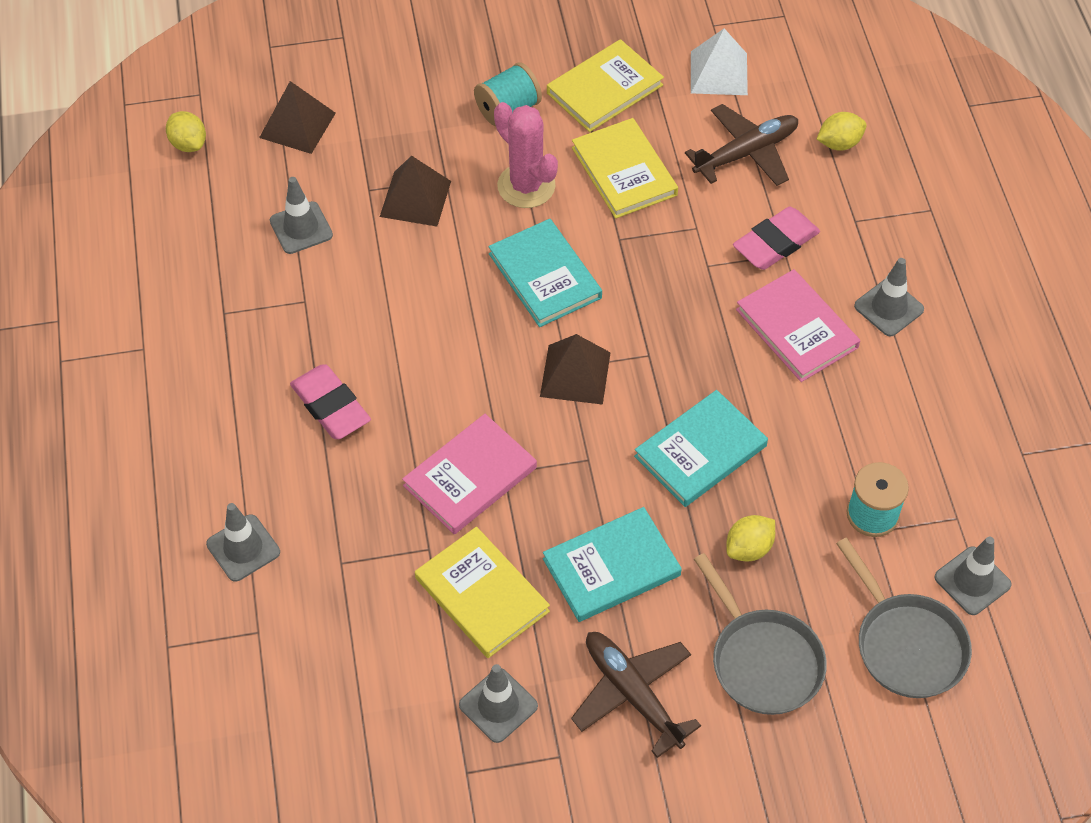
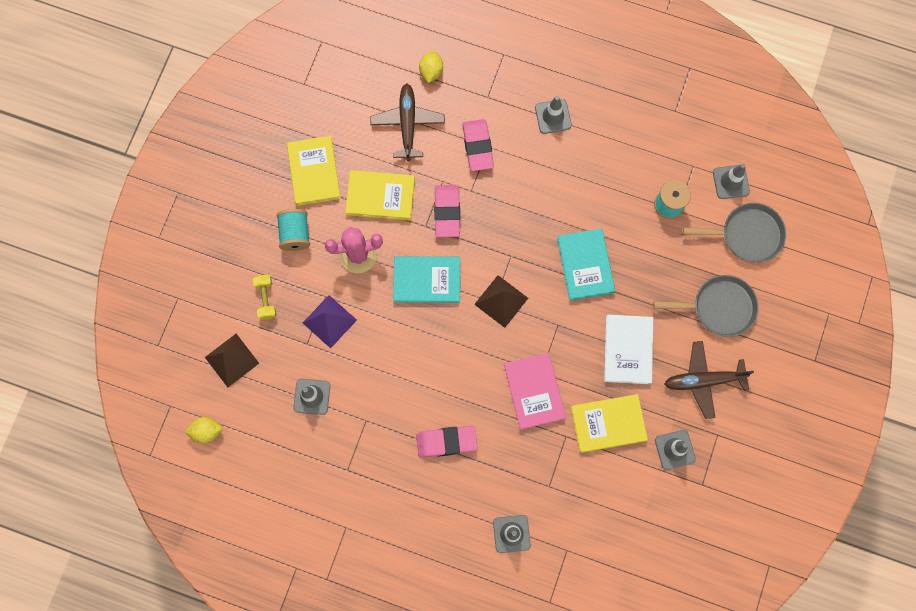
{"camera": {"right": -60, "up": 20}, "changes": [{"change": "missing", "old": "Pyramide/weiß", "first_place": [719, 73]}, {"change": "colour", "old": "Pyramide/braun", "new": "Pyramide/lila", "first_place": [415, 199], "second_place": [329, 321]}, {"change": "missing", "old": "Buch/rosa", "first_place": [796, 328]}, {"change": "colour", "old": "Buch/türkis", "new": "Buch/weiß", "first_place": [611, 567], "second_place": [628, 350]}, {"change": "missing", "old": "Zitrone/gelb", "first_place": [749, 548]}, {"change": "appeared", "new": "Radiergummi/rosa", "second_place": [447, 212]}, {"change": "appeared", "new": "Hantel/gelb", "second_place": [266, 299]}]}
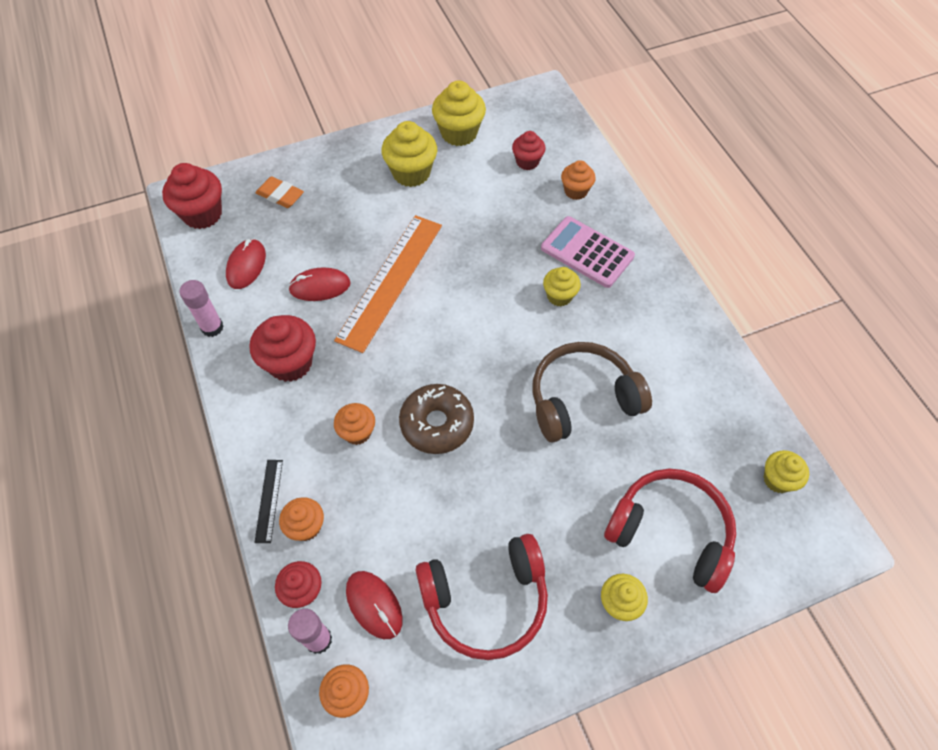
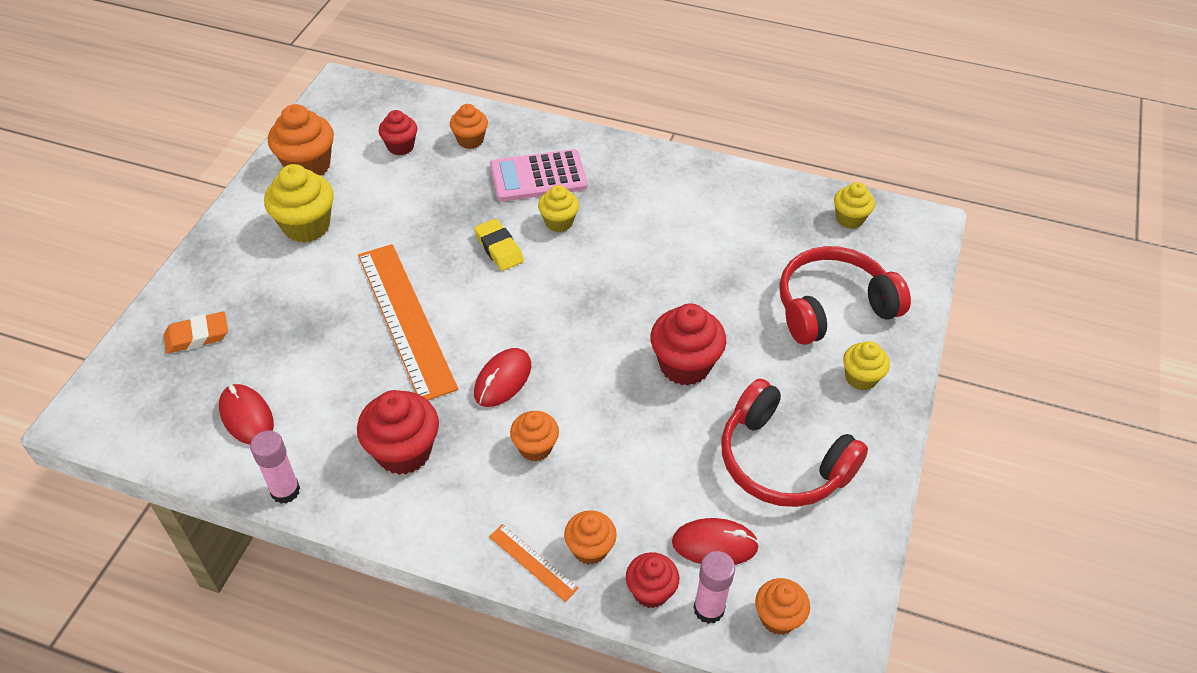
{"camera": {"right": -50, "up": -10}, "changes": [{"change": "colour", "old": "Muffin/gelb", "new": "Muffin/orange", "first_place": [459, 133], "second_place": [308, 166]}, {"change": "relocated", "old": "Muffin/rot", "first_place": [202, 214], "second_place": [684, 365]}, {"change": "relocated", "old": "Computermaus/rot", "first_place": [320, 287], "second_place": [503, 380]}, {"change": "missing", "old": "Kopfhörer/braun", "first_place": [582, 399]}, {"change": "missing", "old": "Donut/braun", "first_place": [437, 423]}, {"change": "colour", "old": "Lineal/schwarz", "new": "Lineal/orange", "first_place": [269, 500], "second_place": [533, 562]}, {"change": "spun", "old": "Kopfhörer/rot", "first_place": [486, 600], "second_place": [782, 461], "degrees": 105}, {"change": "appeared", "new": "Radiergummi/gelb", "second_place": [499, 248]}]}
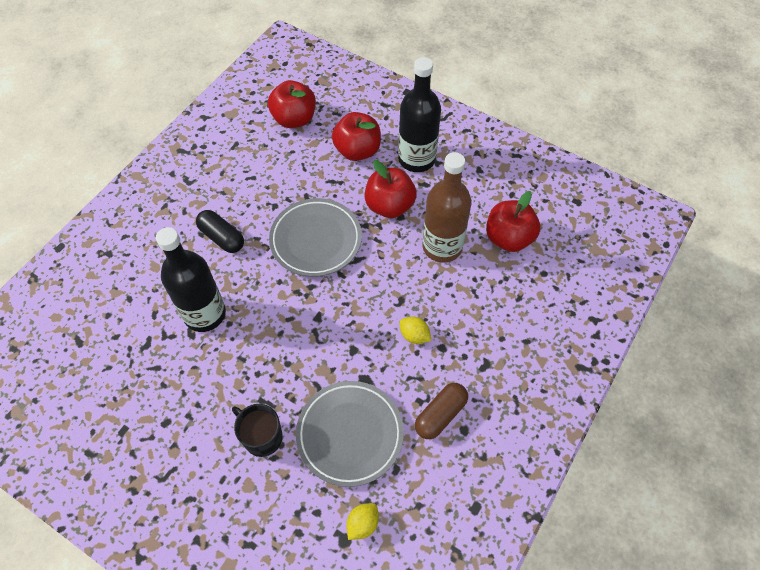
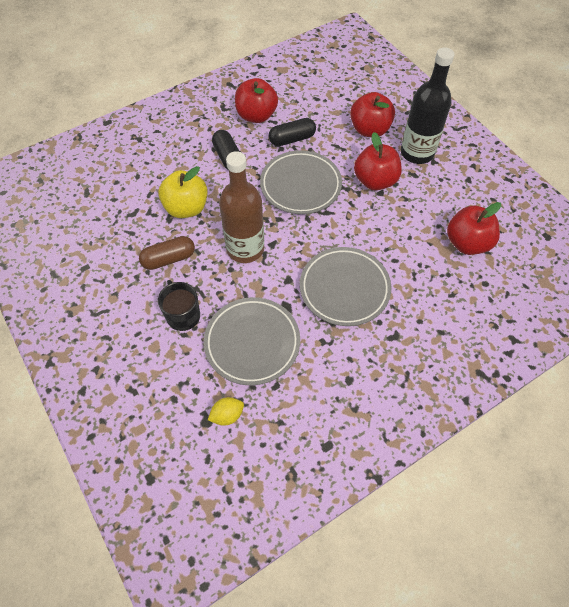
{"camera": {"right": 25, "up": 0}, "changes": [{"change": "relocated", "old": "Apfel/rot", "first_place": [294, 119], "second_place": [256, 116]}, {"change": "relocated", "old": "Flasche/braun", "first_place": [442, 247], "second_place": [245, 249]}, {"change": "exchanged", "old": "Flasche/schwarz", "new": "Apfel/gelb", "first_place": [205, 314], "second_place": [186, 208]}, {"change": "exchanged", "old": "Zitrone/gelb", "new": "Teller/grau", "first_place": [414, 335], "second_place": [344, 289]}, {"change": "relocated", "old": "Kapsel/braun", "first_place": [440, 415], "second_place": [169, 259]}, {"change": "appeared", "new": "Kapsel/schwarz", "second_place": [292, 139]}]}
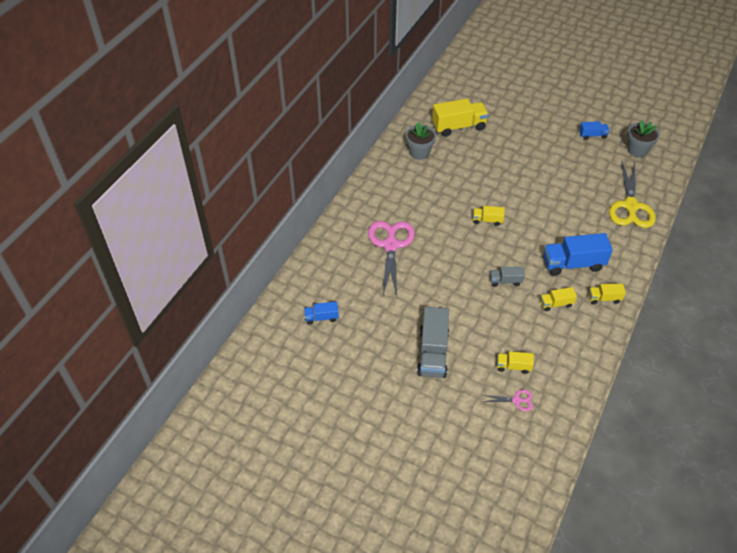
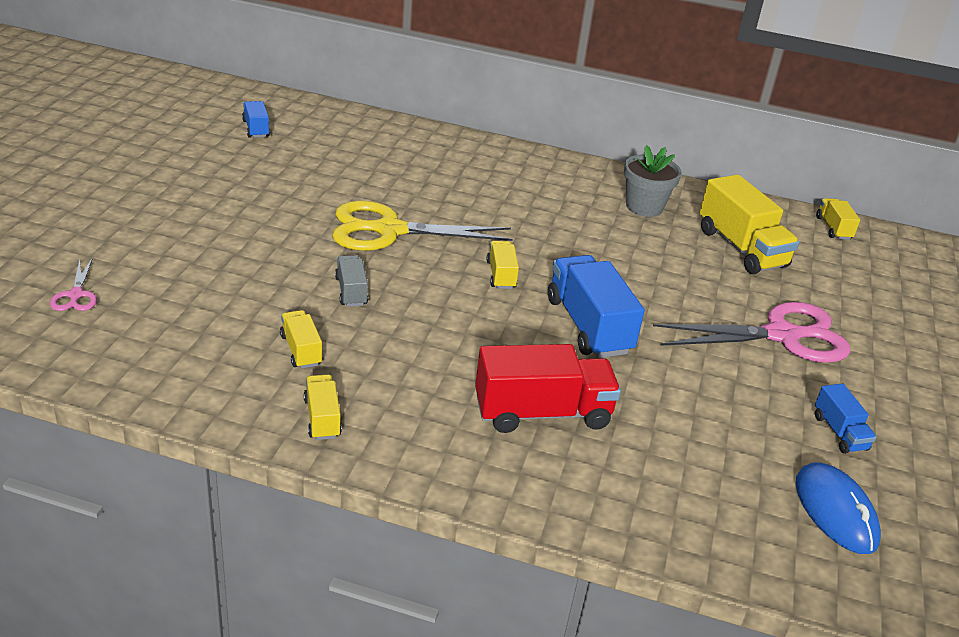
{"camera": {"right": 75, "up": -15}, "changes": [{"change": "exchanged", "old": "Blumentopf/grau", "new": "Computermaus/blau", "first_place": [637, 150], "second_place": [835, 511]}, {"change": "relocated", "old": "Schere/gelb", "first_place": [630, 206], "second_place": [389, 230]}, {"change": "relocated", "old": "Schere/rosa", "first_place": [391, 245], "second_place": [782, 335]}, {"change": "relocated", "old": "Lastwagen/blau", "first_place": [573, 264], "second_place": [588, 326]}, {"change": "missing", "old": "Lastwagen/grau", "first_place": [432, 353]}, {"change": "relocated", "old": "Lastwagen/gelb", "first_place": [513, 366], "second_place": [833, 228]}, {"change": "appeared", "new": "Lastwagen/rot", "second_place": [542, 413]}]}
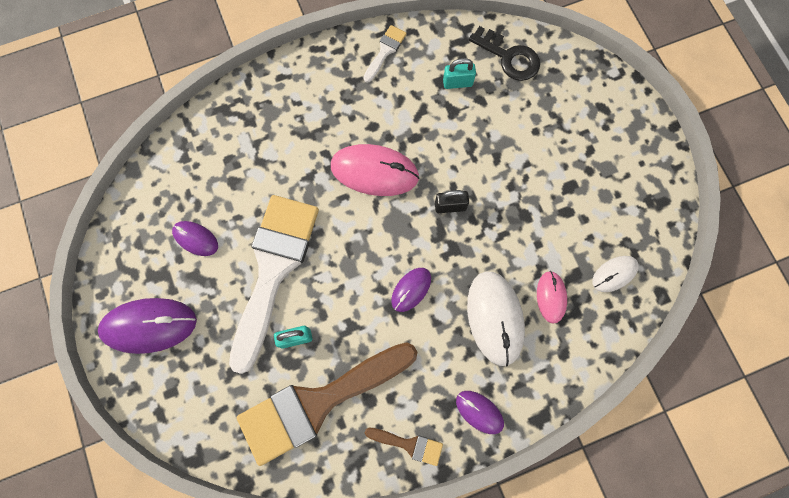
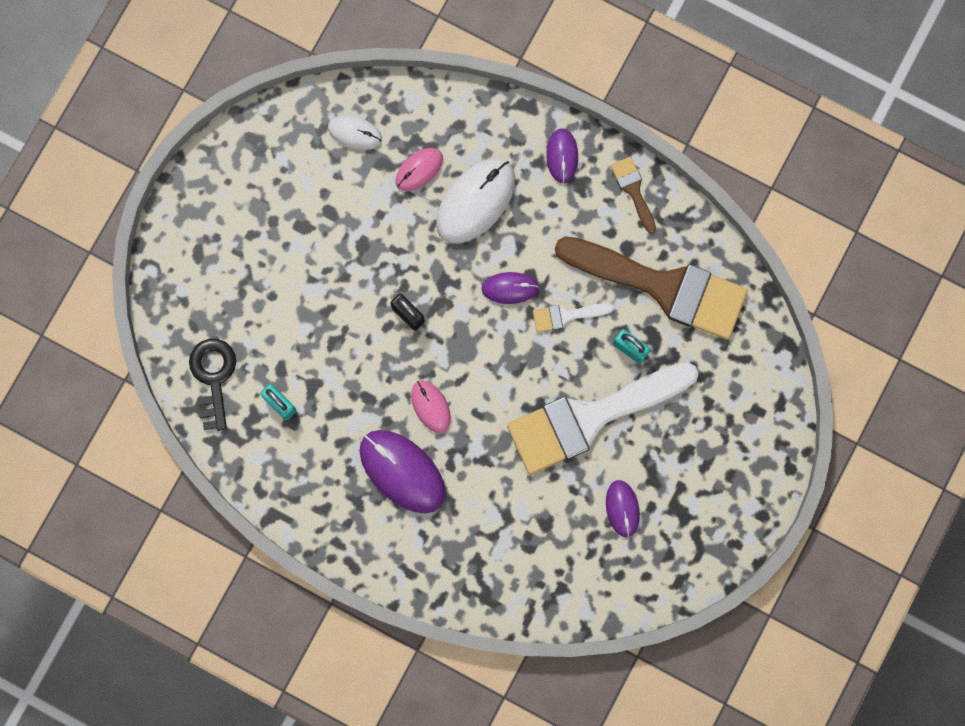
{"camera": {"right": -130, "up": 5}, "changes": [{"change": "relocated", "old": "Pinsel/weiß", "first_place": [385, 51], "second_place": [566, 316]}, {"change": "size", "old": "Computermaus/rosa", "first_place": [374, 171], "second_place": [430, 406], "factor": 0.55}, {"change": "relocated", "old": "Computermaus/lila", "first_place": [149, 325], "second_place": [402, 471]}]}
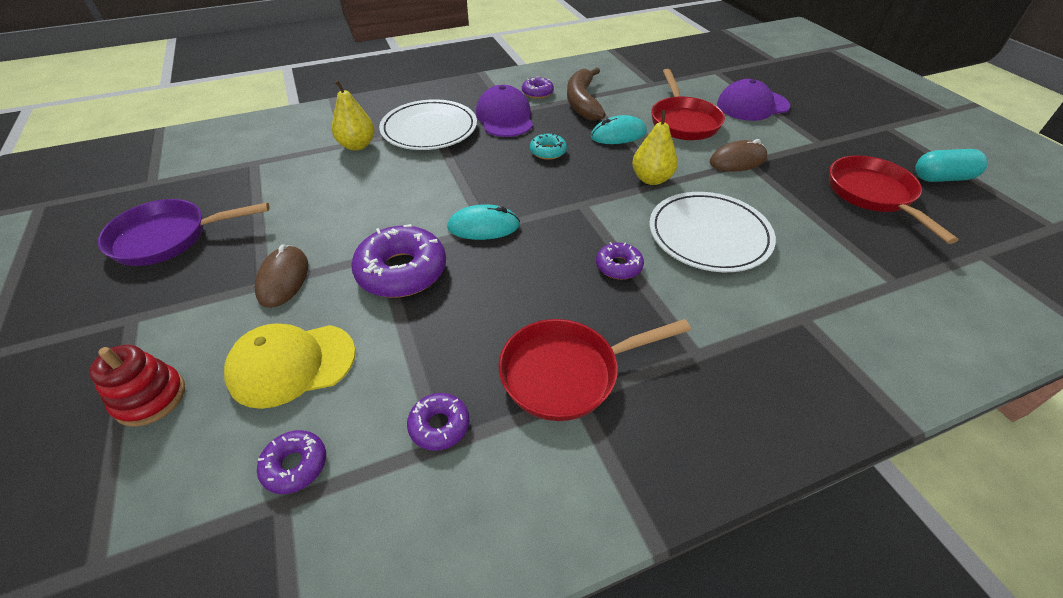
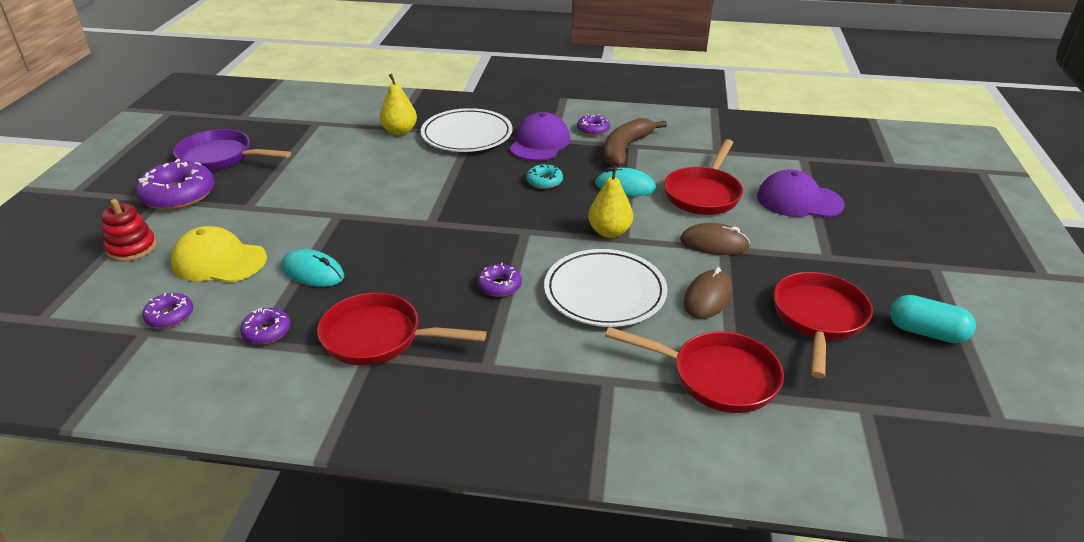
{"camera": {"right": 30, "up": -10}, "changes": [{"change": "relocated", "old": "Computermaus/türkis", "first_place": [483, 226], "second_place": [313, 272]}, {"change": "relocated", "old": "Donut/lila", "first_place": [402, 271], "second_place": [178, 195]}, {"change": "relocated", "old": "Computermaus/braun", "first_place": [283, 279], "second_place": [707, 297]}, {"change": "appeared", "new": "Pfanne/rot", "second_place": [717, 377]}]}
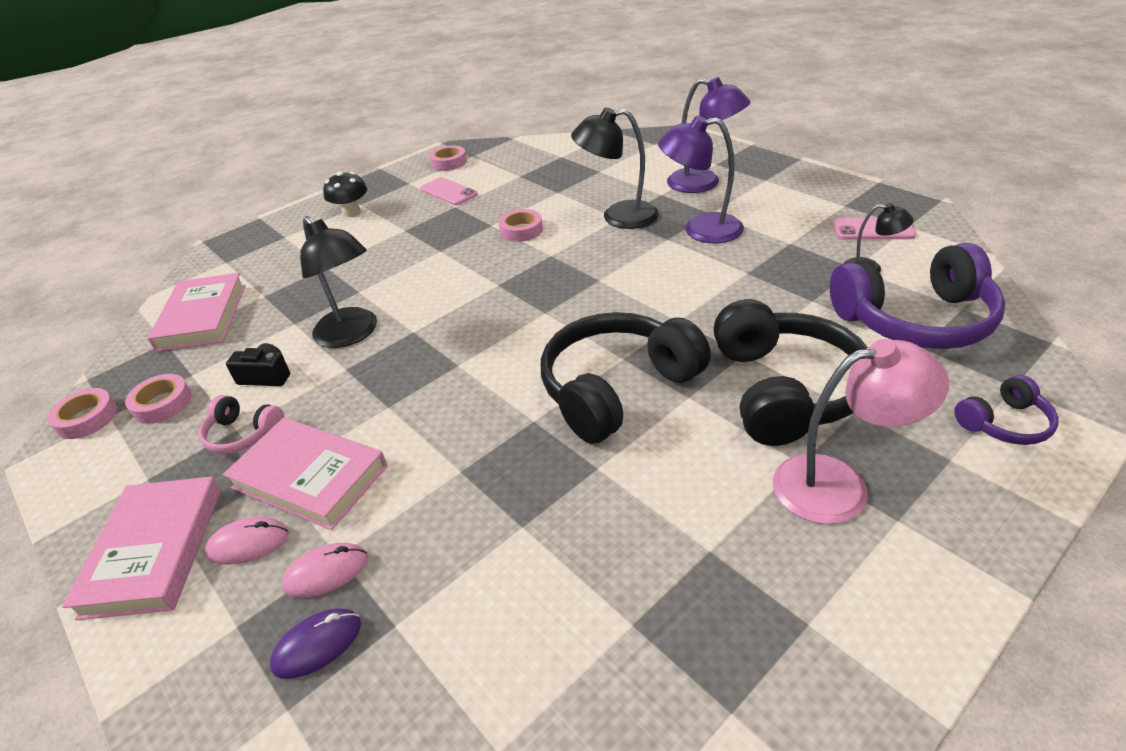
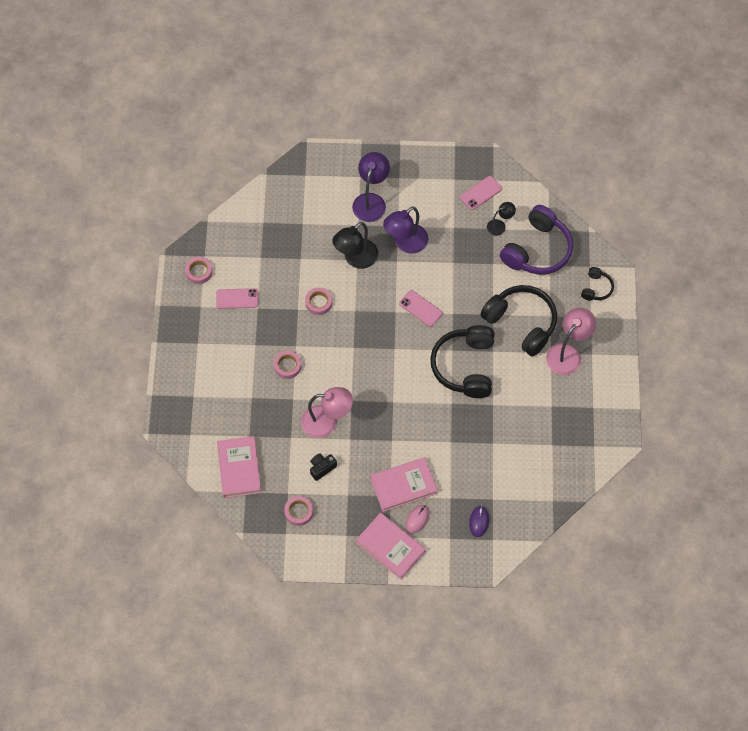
{"camera": {"right": -50, "up": 25}, "changes": [{"change": "spun", "old": "Lampe/lila", "first_place": [703, 183], "second_place": [371, 201], "degrees": -60}, {"change": "missing", "old": "Pilz/schwarz", "first_place": [351, 212]}, {"change": "colour", "old": "Lampe/schwarz", "new": "Lampe/rosa", "first_place": [352, 334], "second_place": [327, 422]}, {"change": "spun", "old": "Buch/rosa", "first_place": [202, 317], "second_place": [239, 468], "degrees": 45}, {"change": "colour", "old": "Kopfhörer/lila", "new": "Kopfhörer/schwarz", "first_place": [1004, 423], "second_place": [596, 288]}, {"change": "relocated", "old": "Klebeband/rosa", "first_place": [87, 418], "second_place": [287, 366]}, {"change": "missing", "old": "Kopfhörer/rosa", "first_place": [243, 434]}, {"change": "missing", "old": "Computermaus/rosa", "first_place": [326, 572]}, {"change": "appeared", "new": "Handy/rosa", "second_place": [420, 308]}]}
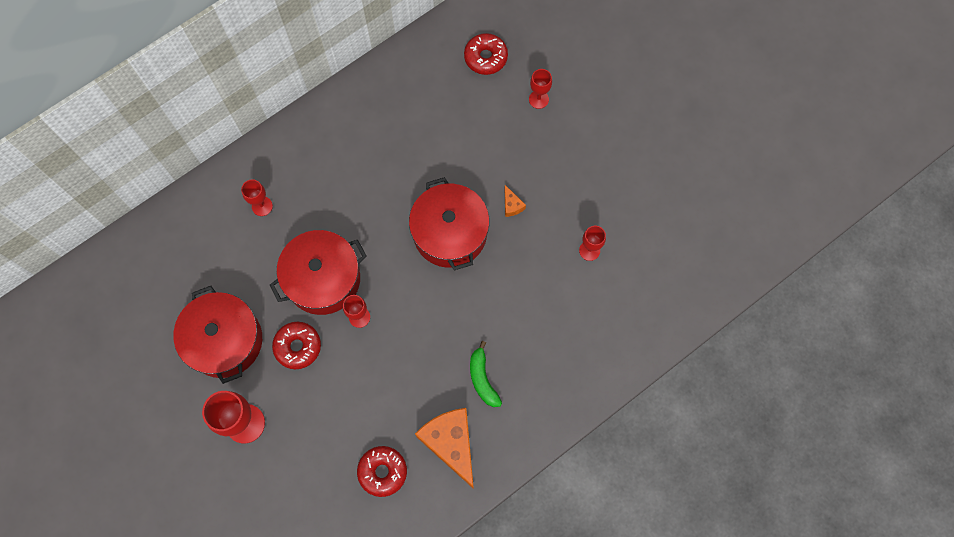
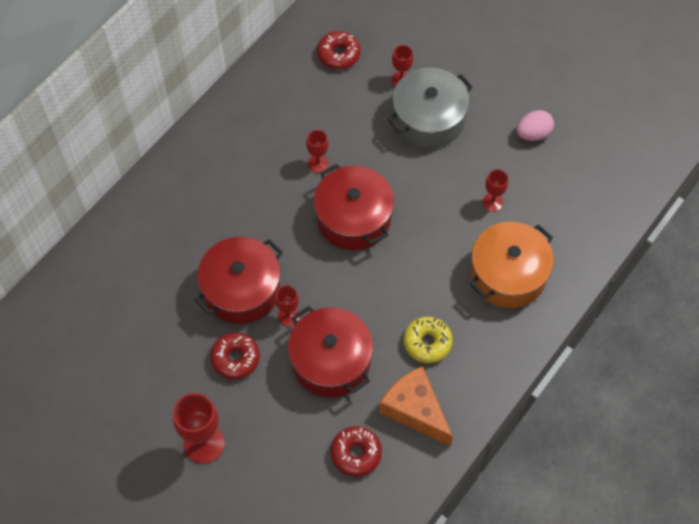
{"camera": {"right": -15, "up": -10}, "changes": [{"change": "relocated", "old": "Kelch/rot", "first_place": [262, 206], "second_place": [318, 163]}, {"change": "missing", "old": "Käse/orange", "first_place": [512, 205]}, {"change": "relocated", "old": "Kochtopf/rot", "first_place": [224, 340], "second_place": [330, 361]}, {"change": "exchanged", "old": "Banane/grün", "new": "Donut/gelb", "first_place": [482, 379], "second_place": [427, 343]}, {"change": "appeared", "new": "Kochtopf/grau", "second_place": [428, 119]}, {"change": "appeared", "new": "Ei/rosa", "second_place": [533, 134]}, {"change": "appeared", "new": "Kochtopf/orange", "second_place": [508, 275]}]}
